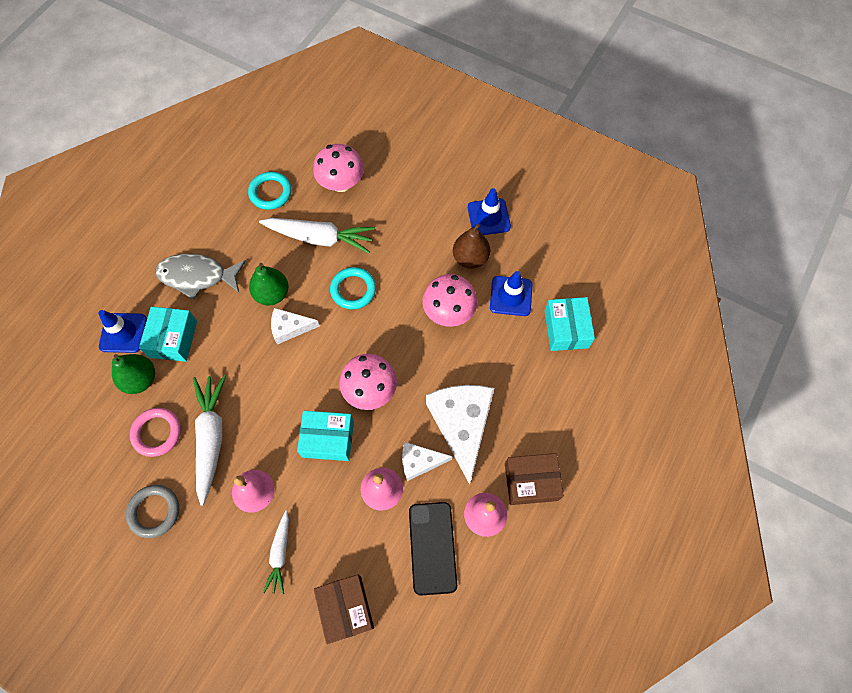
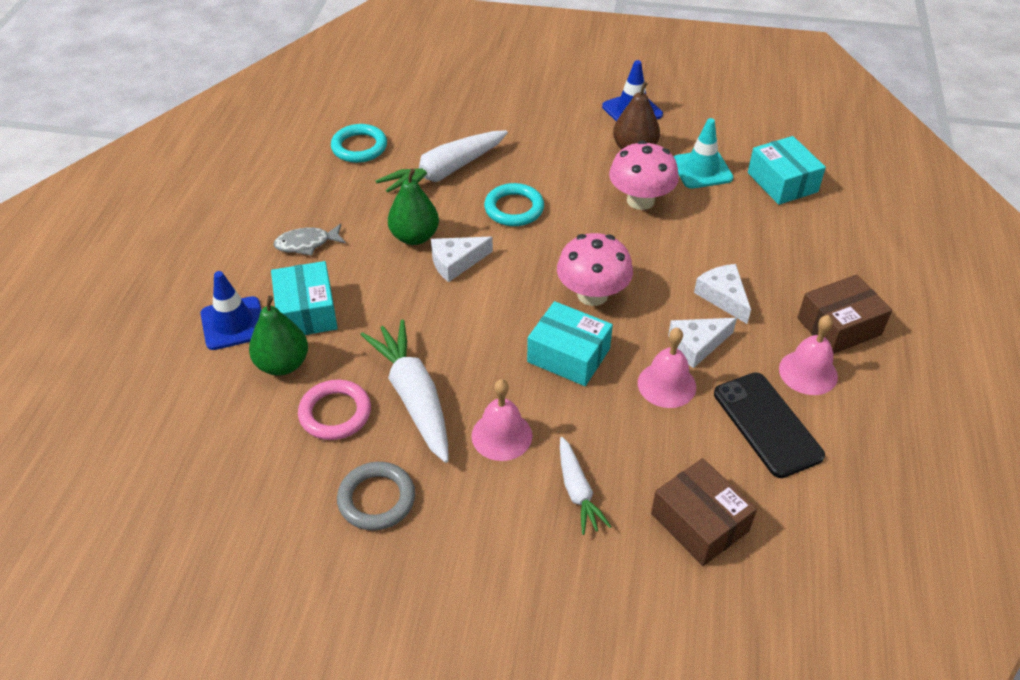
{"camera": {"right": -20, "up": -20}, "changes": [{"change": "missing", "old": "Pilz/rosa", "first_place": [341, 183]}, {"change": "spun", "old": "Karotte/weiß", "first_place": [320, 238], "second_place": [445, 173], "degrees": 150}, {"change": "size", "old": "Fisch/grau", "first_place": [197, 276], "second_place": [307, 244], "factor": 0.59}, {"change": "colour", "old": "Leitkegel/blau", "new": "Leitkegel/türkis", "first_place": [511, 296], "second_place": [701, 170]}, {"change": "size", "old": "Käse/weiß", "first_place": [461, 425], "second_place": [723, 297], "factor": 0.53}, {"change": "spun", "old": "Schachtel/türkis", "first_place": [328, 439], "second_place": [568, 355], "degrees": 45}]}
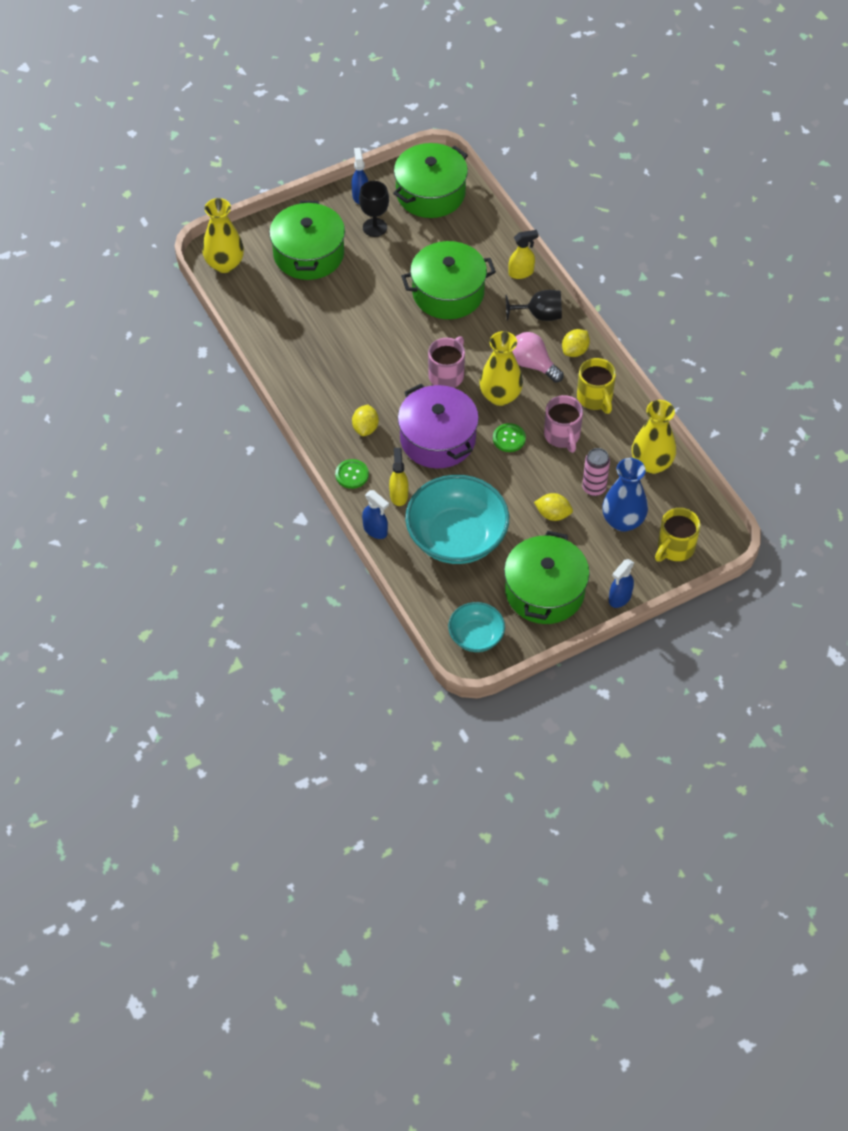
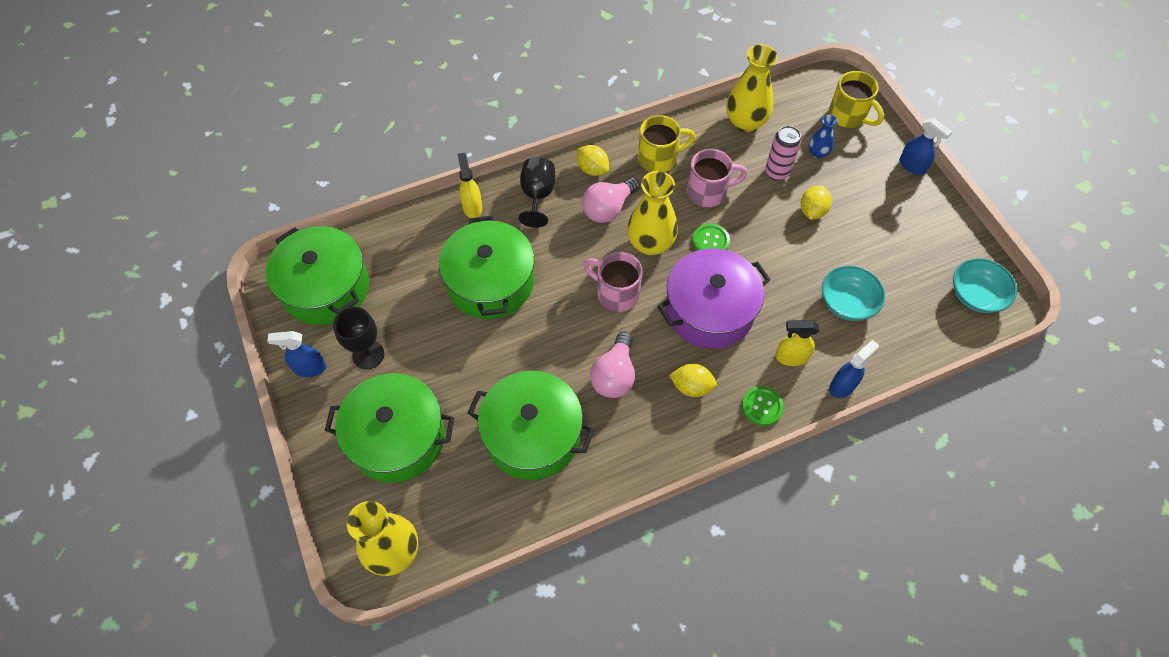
{"camera": {"right": -85, "up": 5}, "changes": [{"change": "size", "old": "Vase/blau", "first_place": [623, 521], "second_place": [818, 153], "factor": 0.52}, {"change": "size", "old": "Schüssel/türkis", "first_place": [456, 537], "second_place": [847, 303], "factor": 0.53}, {"change": "relocated", "old": "Kochtopf/grün", "first_place": [544, 591], "second_place": [532, 435]}, {"change": "appeared", "new": "Glühbirne/rosa", "second_place": [614, 375]}]}
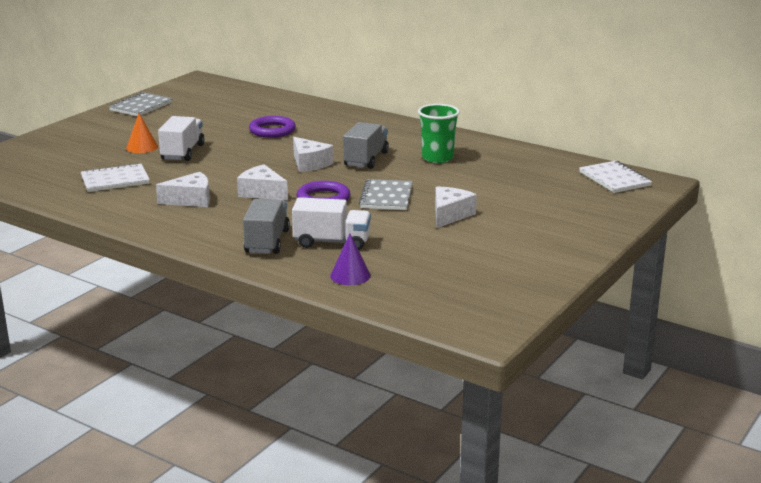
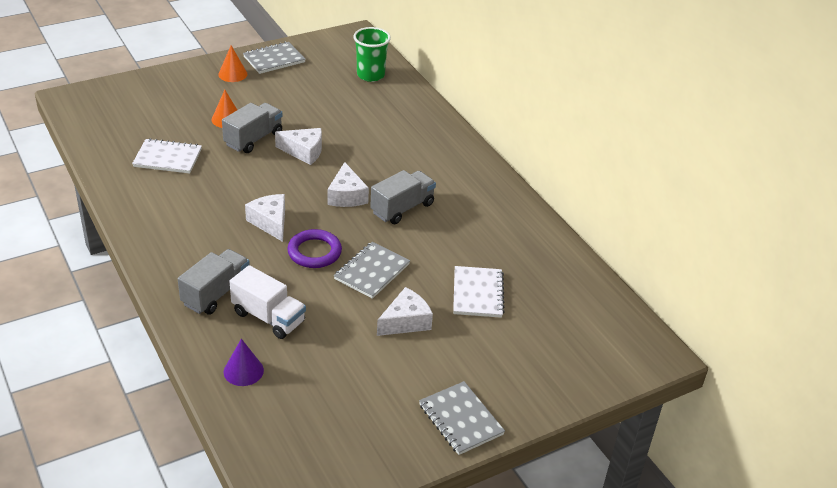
{"camera": {"right": 25, "up": 15}, "changes": [{"change": "relocated", "old": "Becher/grün", "first_place": [437, 158], "second_place": [370, 75]}, {"change": "colour", "old": "Lastwagen/weiß", "new": "Lastwagen/grau", "first_place": [183, 152], "second_place": [253, 139]}, {"change": "missing", "old": "Ring/lila", "first_place": [272, 130]}, {"change": "relocated", "old": "Notizbuch/weiß", "first_place": [614, 179], "second_place": [477, 293]}, {"change": "relocated", "old": "Käse/weiß", "first_place": [191, 200], "second_place": [304, 151]}, {"change": "appeared", "new": "Kegel/orange", "second_place": [232, 74]}, {"change": "appeared", "new": "Notizbuch/grau", "second_place": [461, 419]}]}
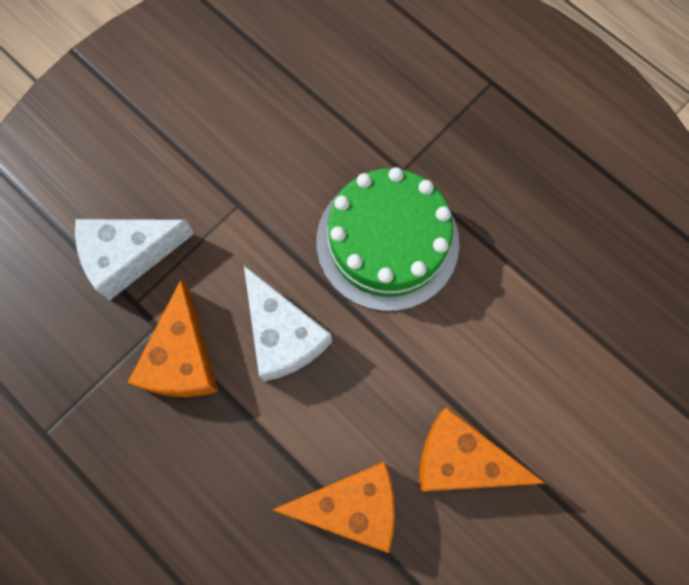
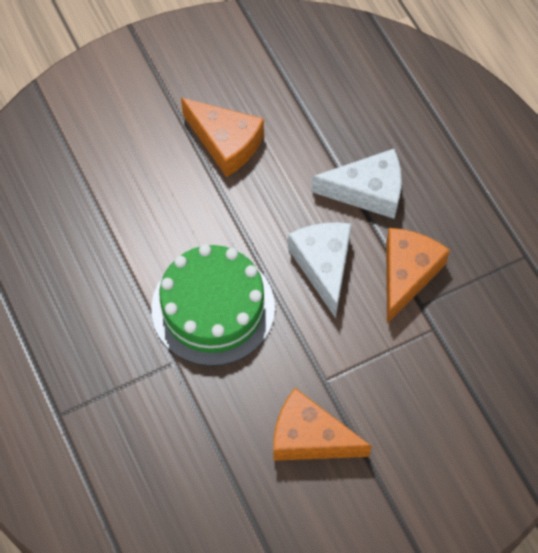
{"camera": {"right": -160, "up": -10}, "changes": [{"change": "relocated", "old": "Käse/weiß", "first_place": [128, 256], "second_place": [367, 191]}, {"change": "relocated", "old": "Käse/orange", "first_place": [351, 505], "second_place": [309, 438]}]}
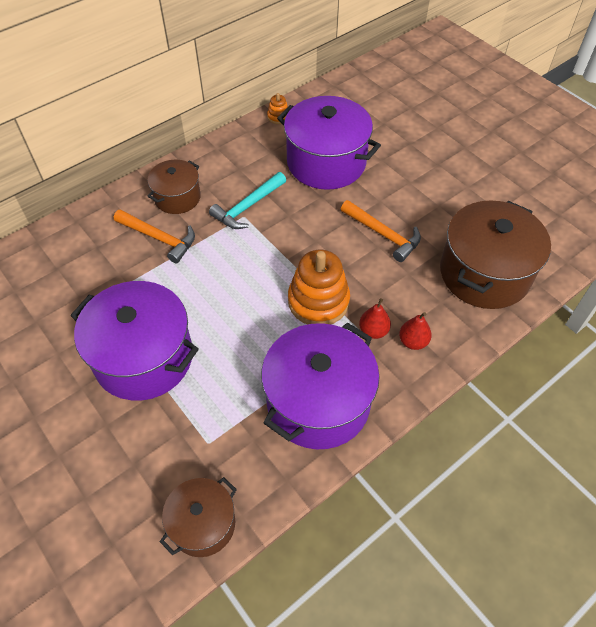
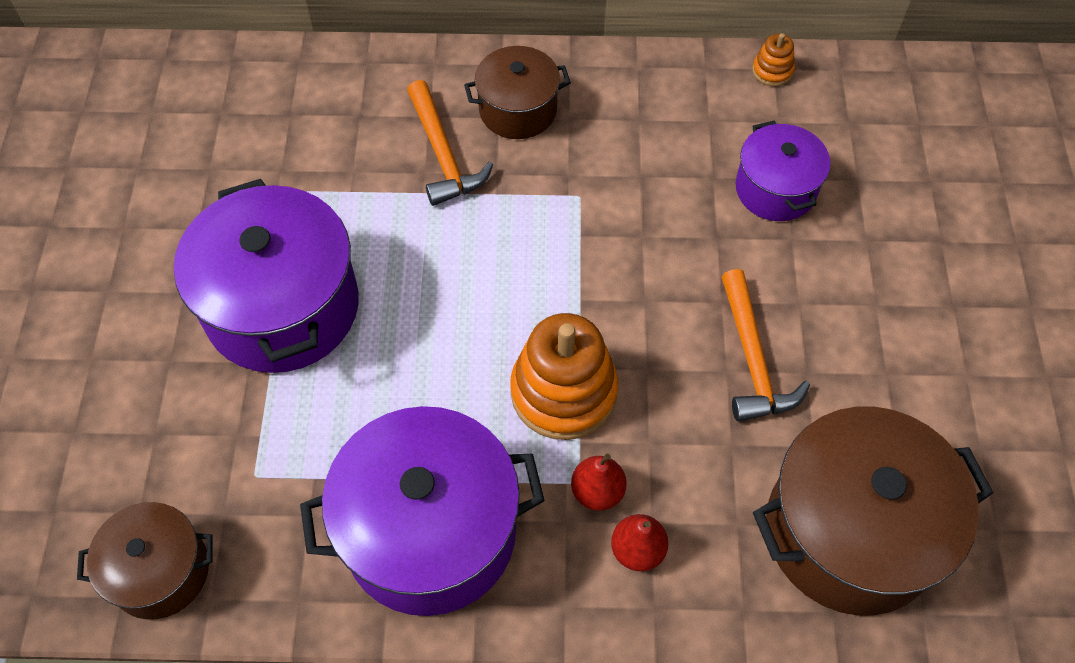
{"camera": {"right": 40, "up": 5}, "changes": [{"change": "size", "old": "Kochtopf/lila", "first_place": [326, 162], "second_place": [775, 189], "factor": 0.56}, {"change": "missing", "old": "Hammer/türkis", "first_place": [248, 206]}]}
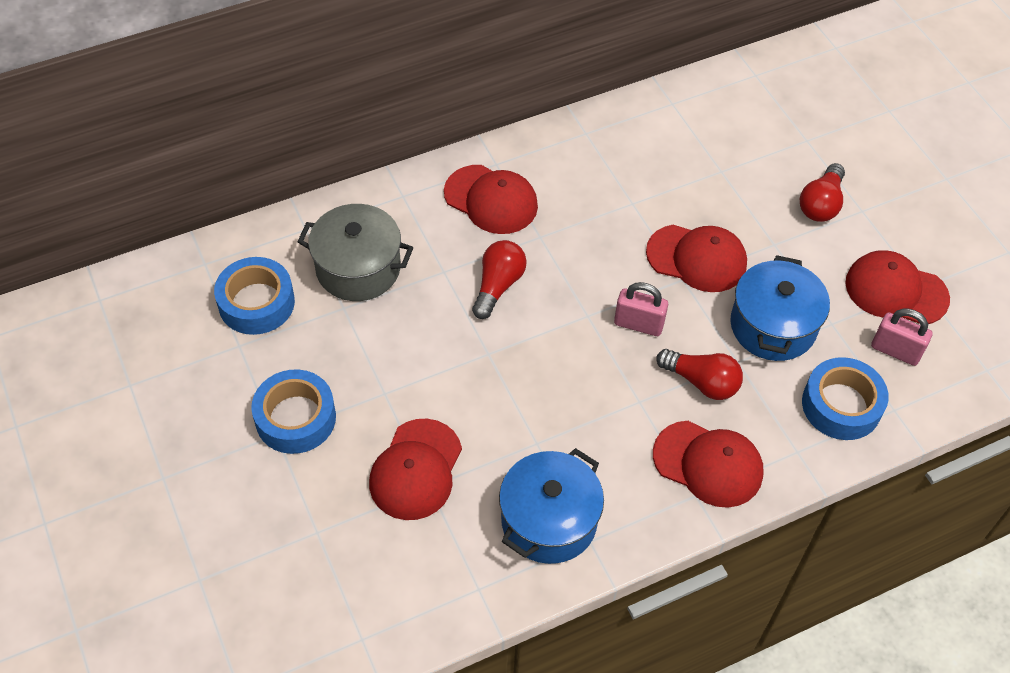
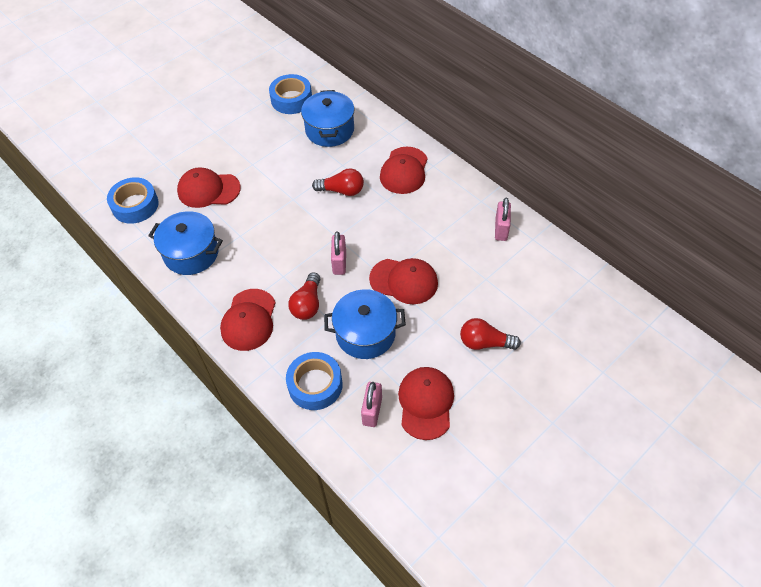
{"camera": {"right": 75, "up": 0}, "changes": [{"change": "colour", "old": "Kochtopf/grau", "new": "Kochtopf/blau", "first_place": [358, 268], "second_place": [329, 130]}, {"change": "spun", "old": "Kappe/rot", "first_place": [697, 258], "second_place": [404, 281], "degrees": -75}, {"change": "relocated", "old": "Klebeband/blau", "first_place": [295, 418], "second_place": [135, 205]}, {"change": "appeared", "new": "Vorhängeschloss/rosa", "second_place": [501, 229]}]}
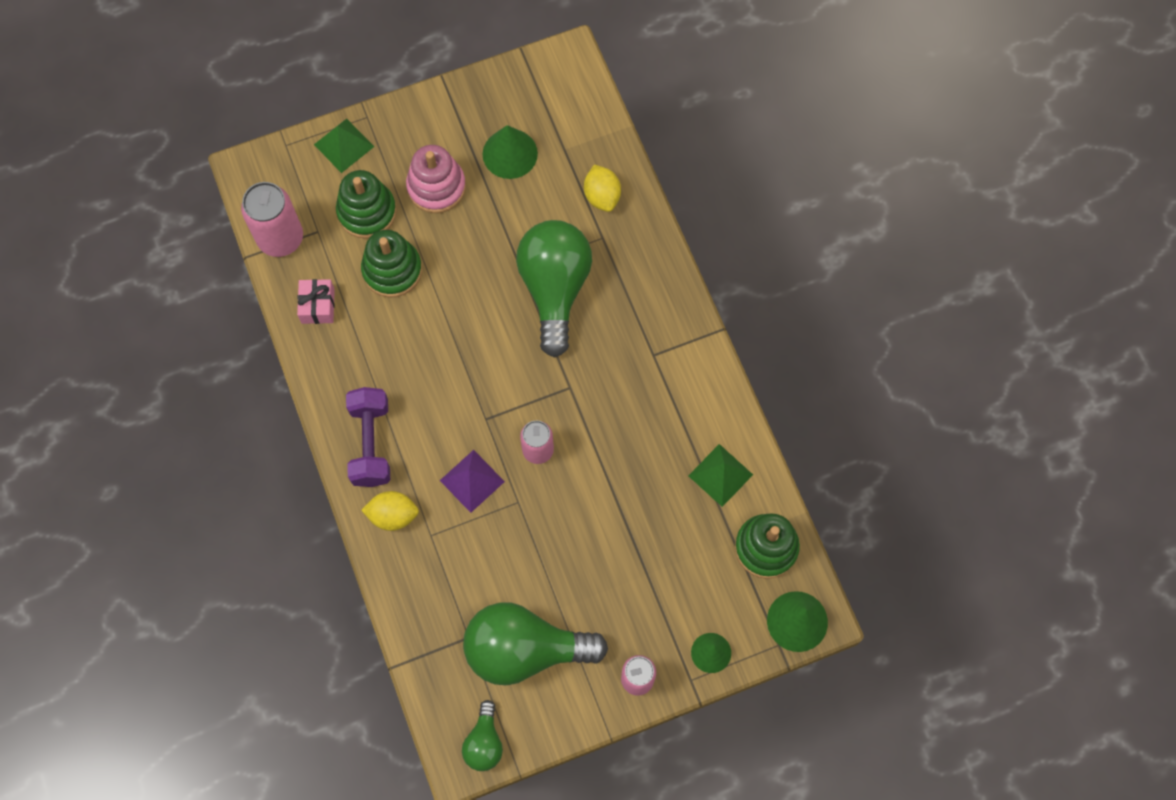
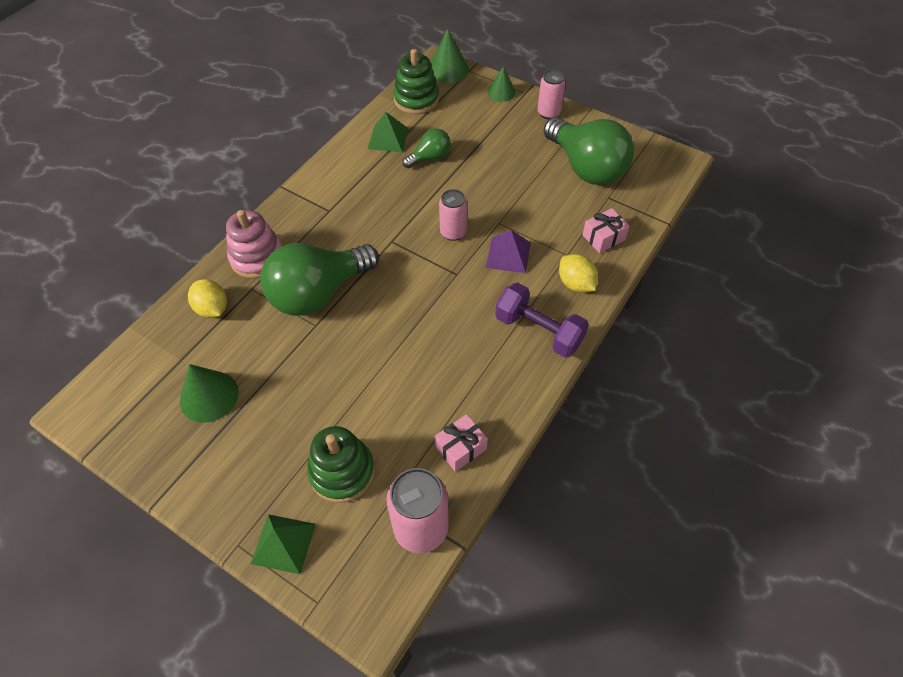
{"camera": {"right": -125, "up": -15}, "changes": [{"change": "relocated", "old": "Stapelspielzeug/rosa", "first_place": [436, 187], "second_place": [257, 258]}, {"change": "spun", "old": "Zitrone/gelb", "first_place": [602, 196], "second_place": [212, 309], "degrees": -75}, {"change": "missing", "old": "Stapelspielzeug/grün", "first_place": [392, 270]}, {"change": "spun", "old": "Hantel/lila", "first_place": [371, 443], "second_place": [538, 331], "degrees": 75}, {"change": "relocated", "old": "Glühbirne/grün", "first_place": [484, 742], "second_place": [430, 157]}, {"change": "appeared", "new": "Geschenk/rosa", "second_place": [603, 237]}]}
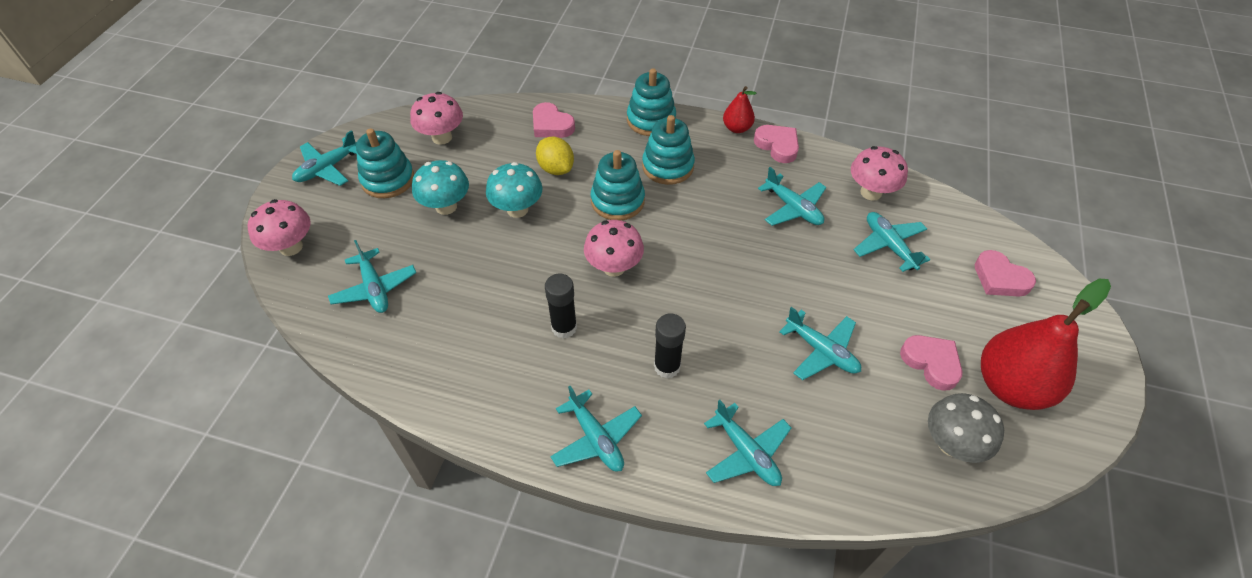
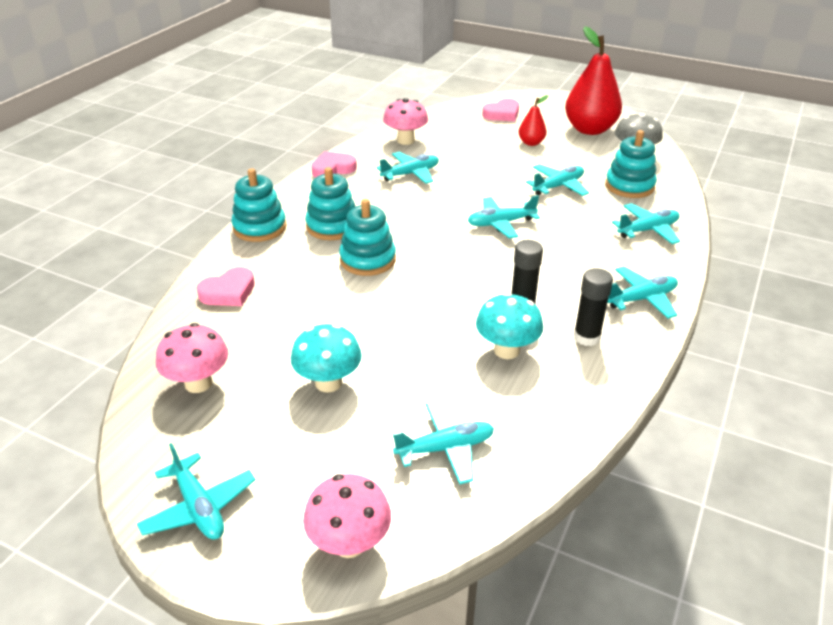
{"camera": {"right": -80, "up": -15}, "changes": [{"change": "relocated", "old": "Birne/rot", "first_place": [737, 128], "second_place": [531, 143]}, {"change": "relocated", "old": "Stapelspielzeug/türkis", "first_place": [388, 179], "second_place": [629, 186]}, {"change": "missing", "old": "Zitrone/gelb", "first_place": [556, 168]}, {"change": "relocated", "old": "Pilz/türkis", "first_place": [517, 209], "second_place": [506, 350]}, {"change": "relocated", "old": "Flugzeug/türkis", "first_place": [889, 245], "second_place": [500, 223]}, {"change": "missing", "old": "Pilz/rosa", "first_place": [614, 267]}, {"change": "relocated", "old": "Klebestift/schwarz", "first_place": [667, 366], "second_place": [586, 337]}, {"change": "missing", "old": "Herz/rosa", "first_place": [931, 363]}]}
